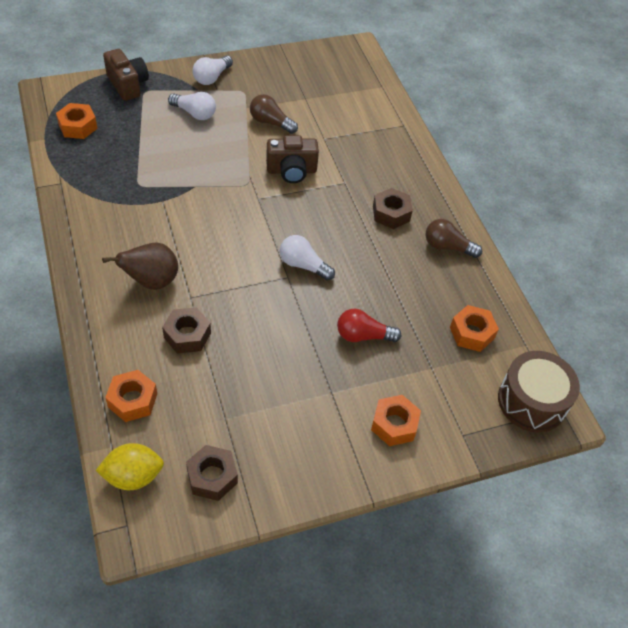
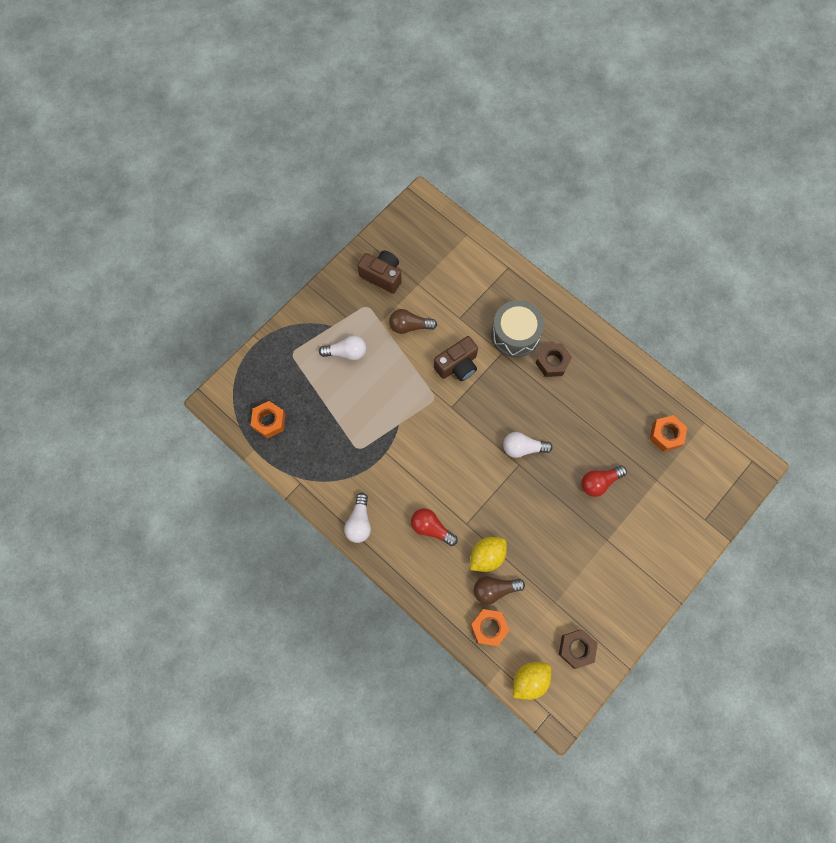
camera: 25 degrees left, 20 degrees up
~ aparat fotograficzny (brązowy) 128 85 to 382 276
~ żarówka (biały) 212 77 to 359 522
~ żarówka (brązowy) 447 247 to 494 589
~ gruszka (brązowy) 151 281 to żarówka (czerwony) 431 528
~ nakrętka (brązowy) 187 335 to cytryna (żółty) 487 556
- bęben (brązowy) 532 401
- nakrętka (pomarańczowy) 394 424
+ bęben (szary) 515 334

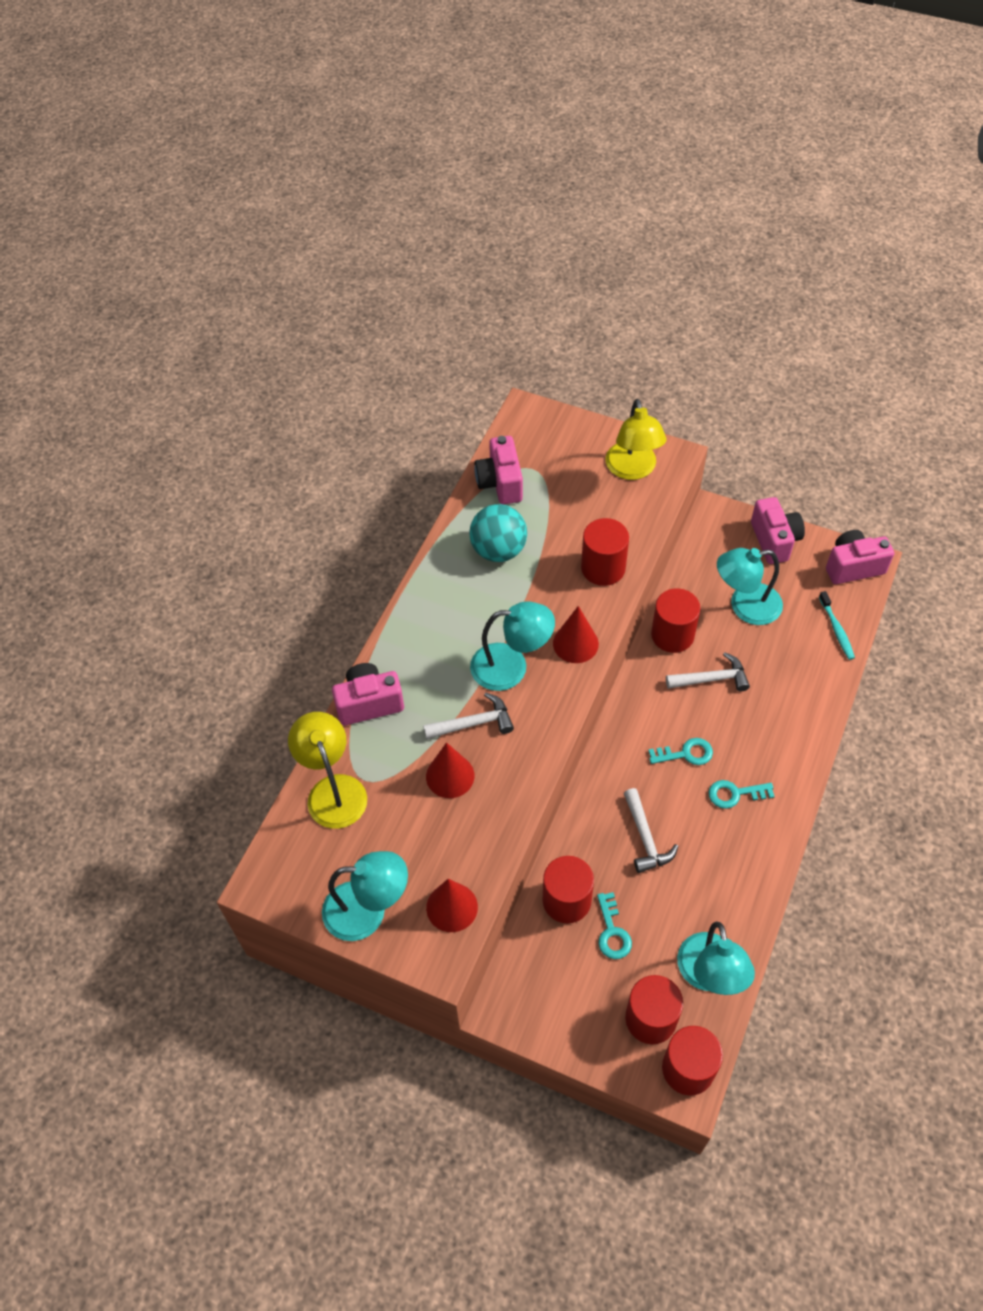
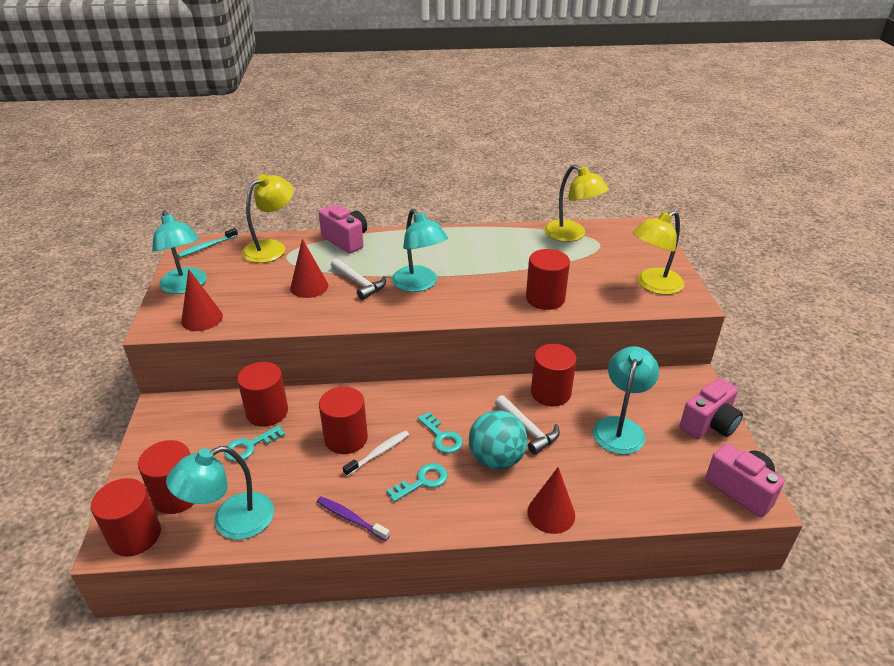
camera: 60 degrees right, 20 degrees down
~ aparat fotograficzny (różowy) 500 483 to lampka (żółty) 571 235
~ piłka (turkusowy) 498 550 to 496 459
~ lampka (turkusowy) 745 606 = 620 427 60 degrees clockwise
~ szczoteczka do zębów (turkusowy) 836 629 to 207 247
~ stożek (czerwony) 575 643 to 551 513
~ klucz (turkusowy) 735 794 = 422 481 90 degrees clockwise
~ młotek (biały) 645 838 to walec (czerwony) 346 438
+ szczoteczka do zębów (biały) 378 453
+ szczoteczka do zębów (fioletowy) 351 518

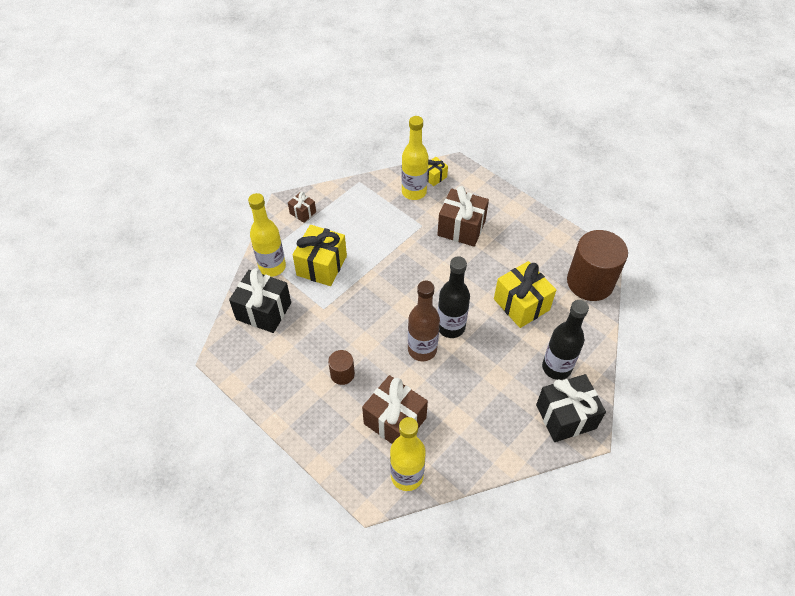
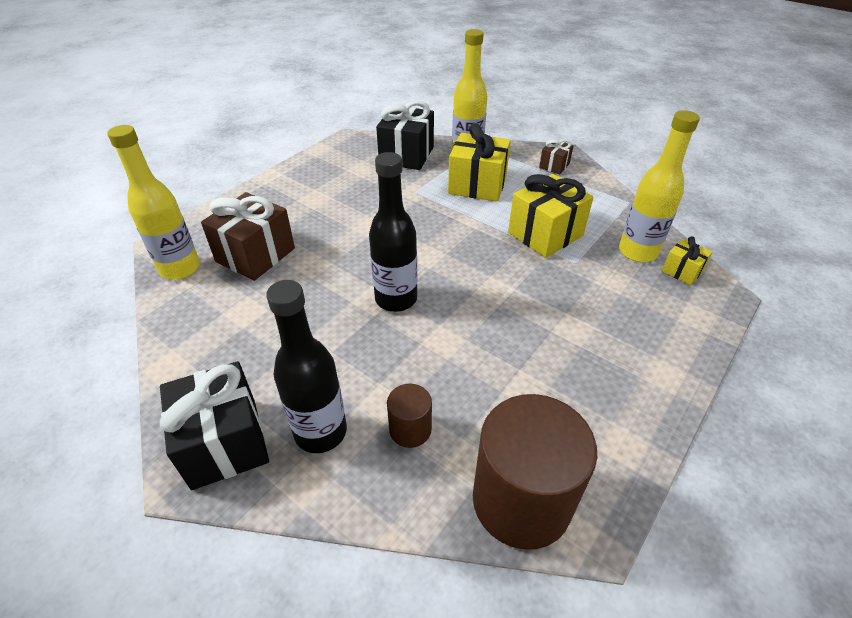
camera: 85 degrees right, 10 degrees down
- prezent (brązowy) 461 228
~ prezent (żółty) 521 304 to 545 234
- butelka (brązowy) 422 350
~ walec (brązowy) 342 374 to 410 429

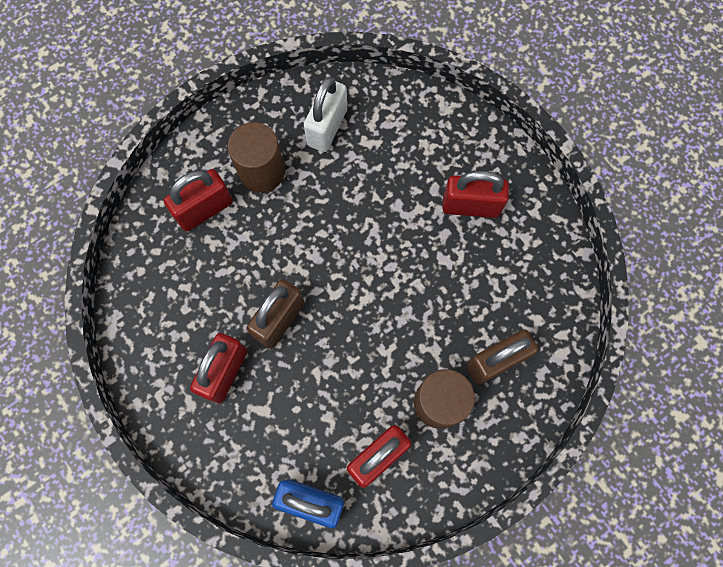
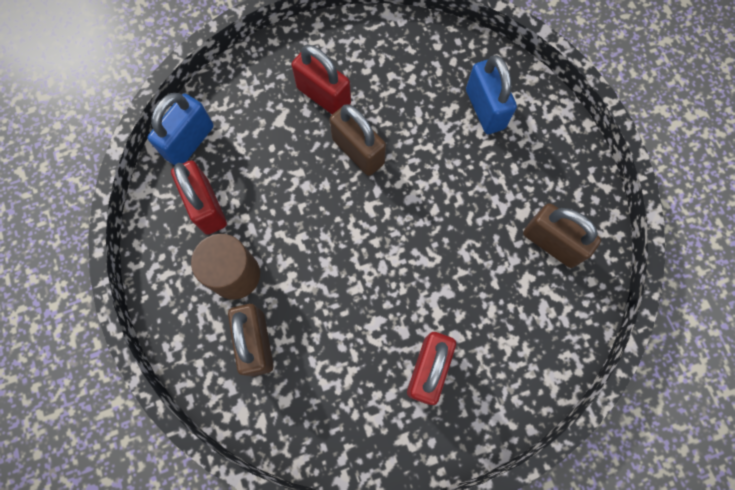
camera: 105 degrees right, 0 degrees up
~ kłódka (biały) 327 127 to kłódka (brązowy) 552 243
- walec (brązowy) 262 171
~ kłódka (czerwony) 204 209 to kłódka (niebieski) 485 109

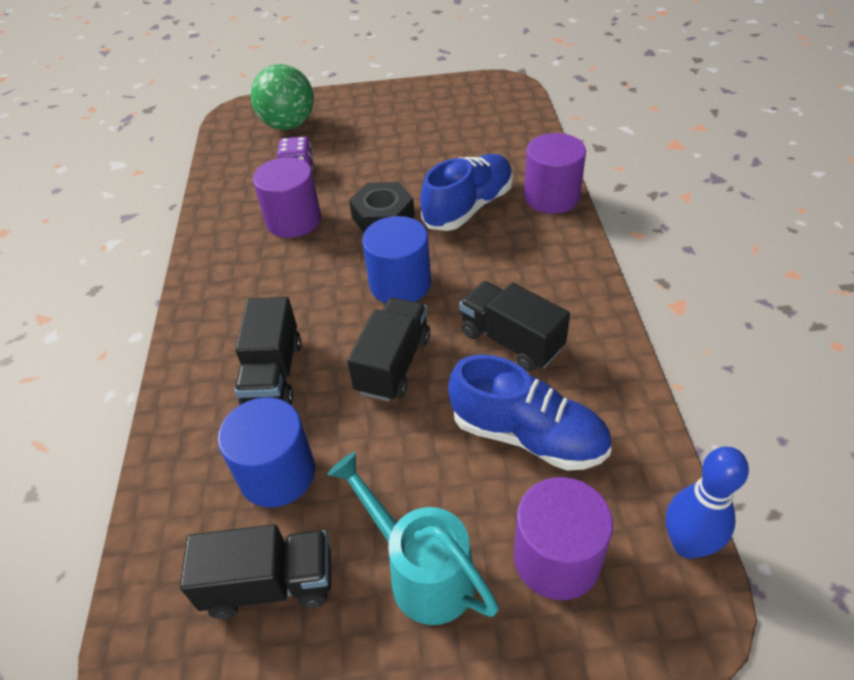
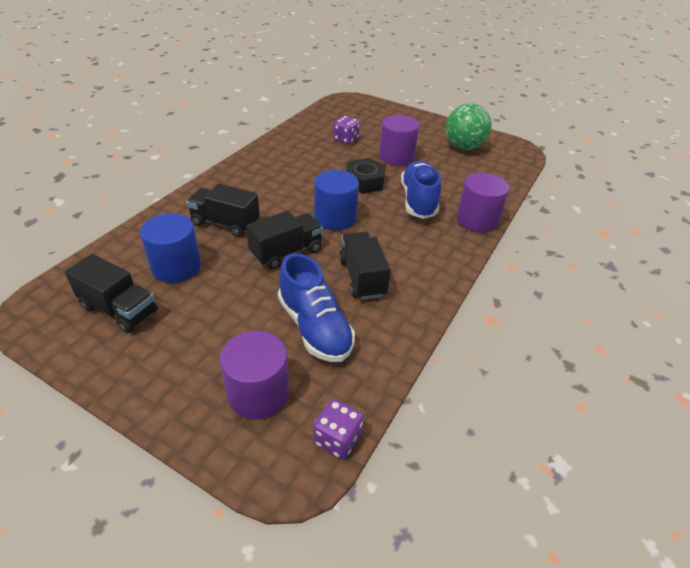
camera: 30 degrees right, 5 degrees down
~ piłka (zielony) 288 125 to 463 147
~ but (niebieski) 468 208 = 418 201 75 degrees counterclockwise
~ walec (fioletowy) 293 220 to 396 156
~ ciężarówka (czarny) 273 374 = 225 223 75 degrees clockwise
~ kręgiel (niebieski) 687 544 to kostka do gry (fioletowy) 337 439
- konewka (turkusowy) 422 572

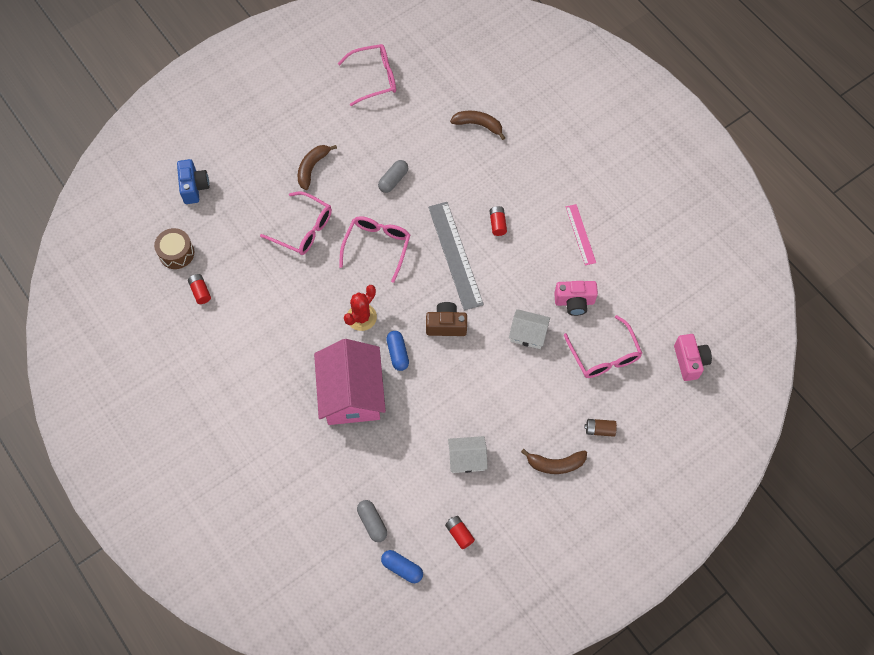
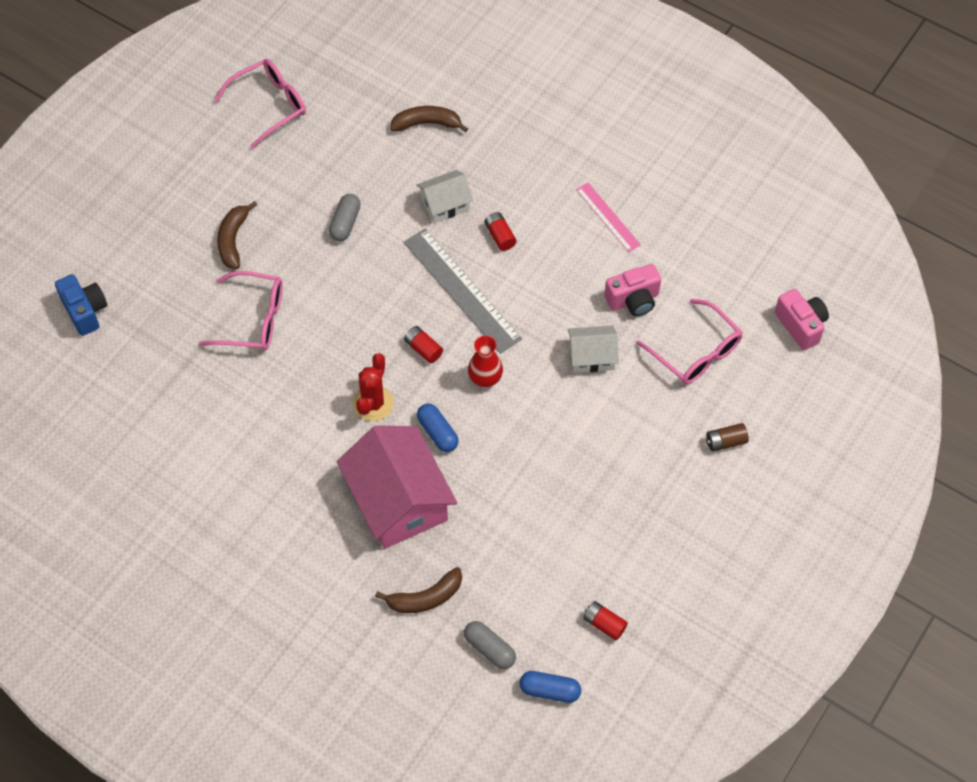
camera: 20 degrees left, 5 degrees down
- okulary (różowy) 377 246
- bęben (brązowy) 176 253
~ bateria (czerwony) 200 291 to 423 349
~ aparat fotograficzny (brązowy) 446 325 to wazon (czerwony) 485 378
~ domek (biały) 467 458 to 445 204
~ banan (brązowy) 555 464 to 425 597

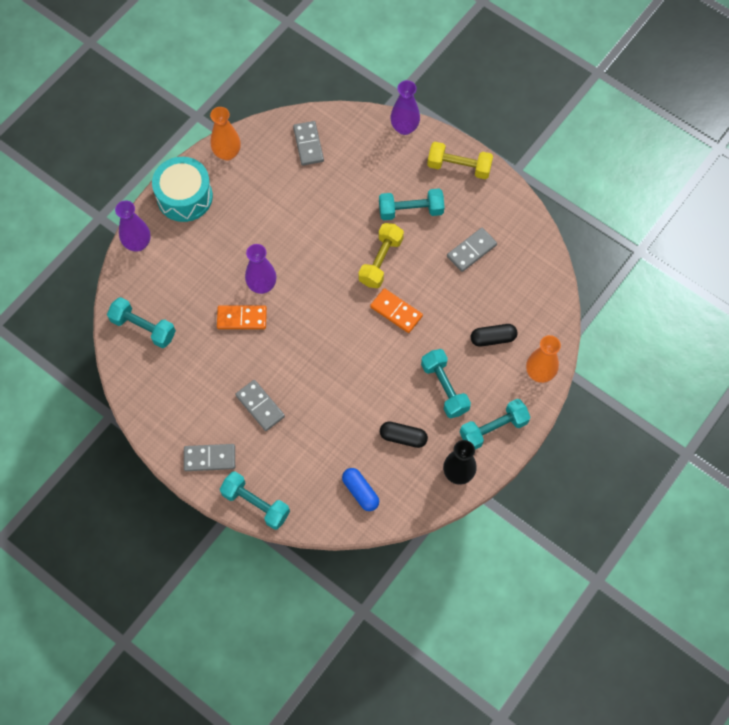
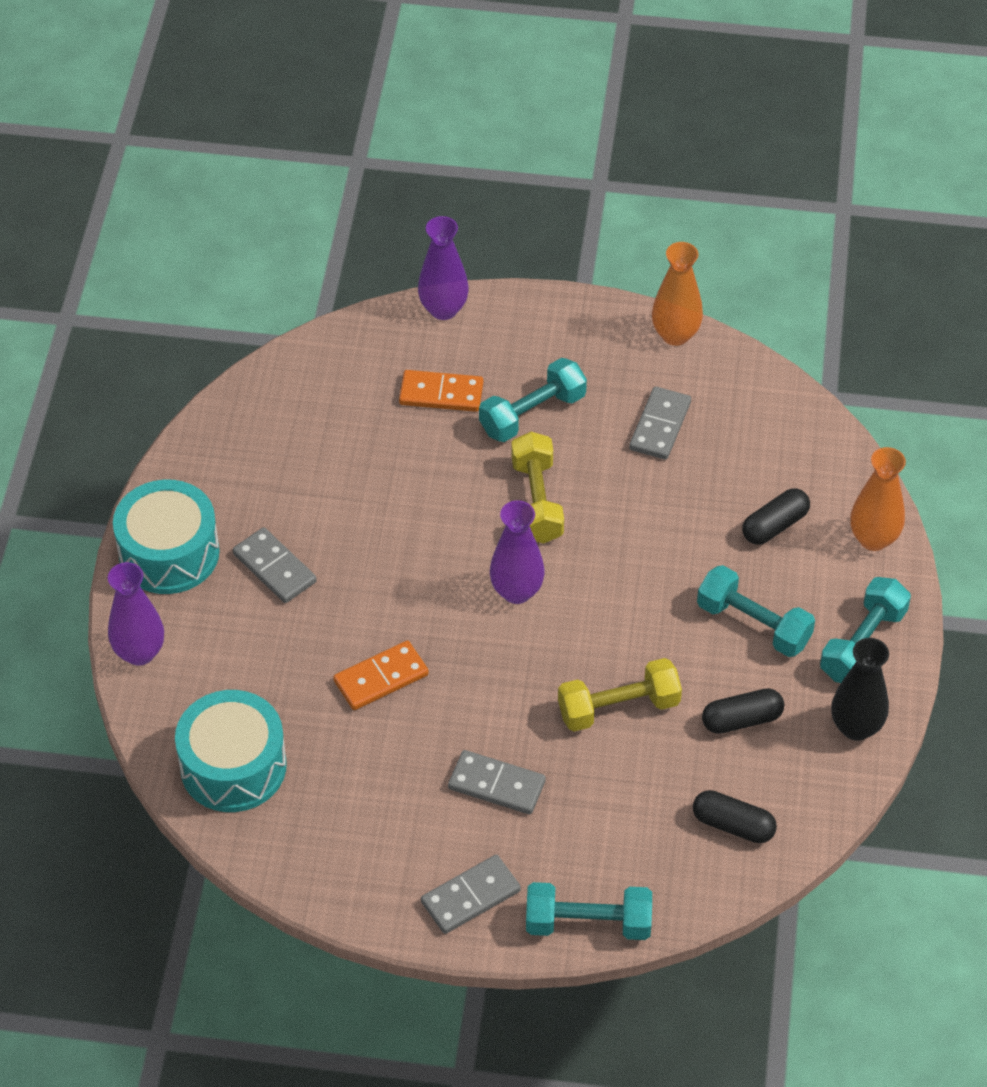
camera: 30 degrees left, 15 degrees down
~ wazon (pomarańczowy) 227 153 to 675 335
~ kostka domina (szary) 308 144 to 274 568
~ hantel (żółty) 459 167 to 618 708
~ wazon (fioletowy) 262 285 to 516 591
~ kostka domina (pomarańczowy) 396 311 to 441 393
~ hantel (turkusowy) 143 328 to bęben (turkusowy) 233 766
~ kapsułka (niebieski) 360 492 to kapsułka (czarny) 733 825

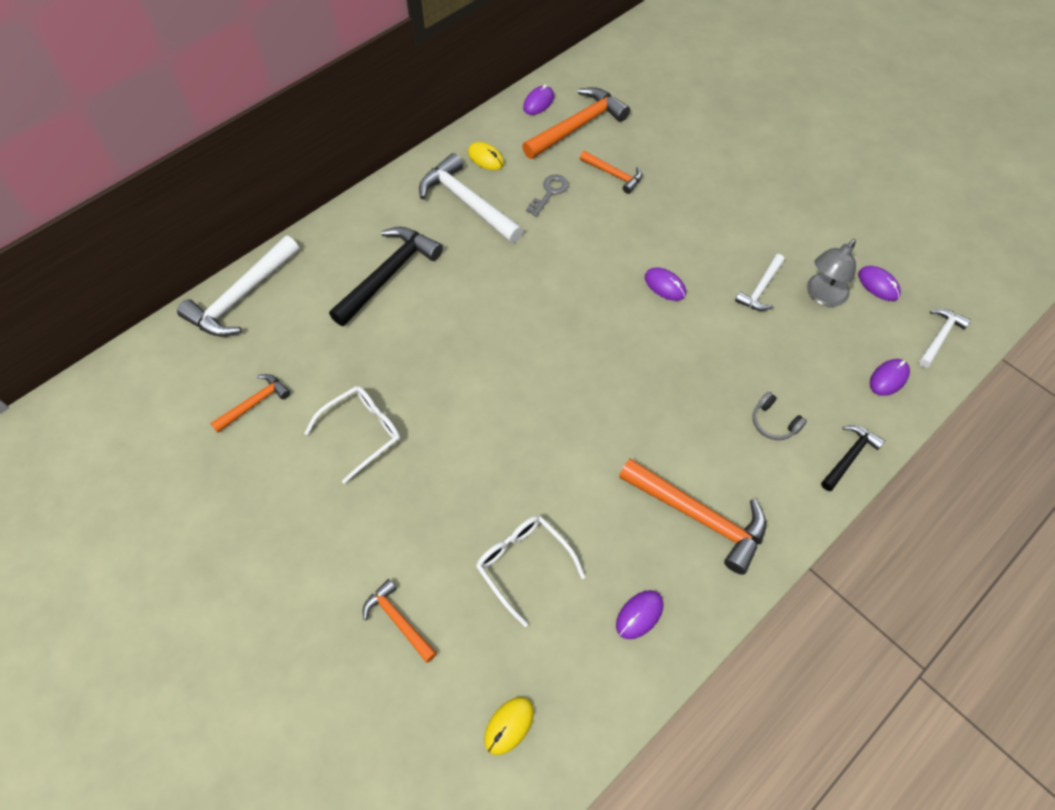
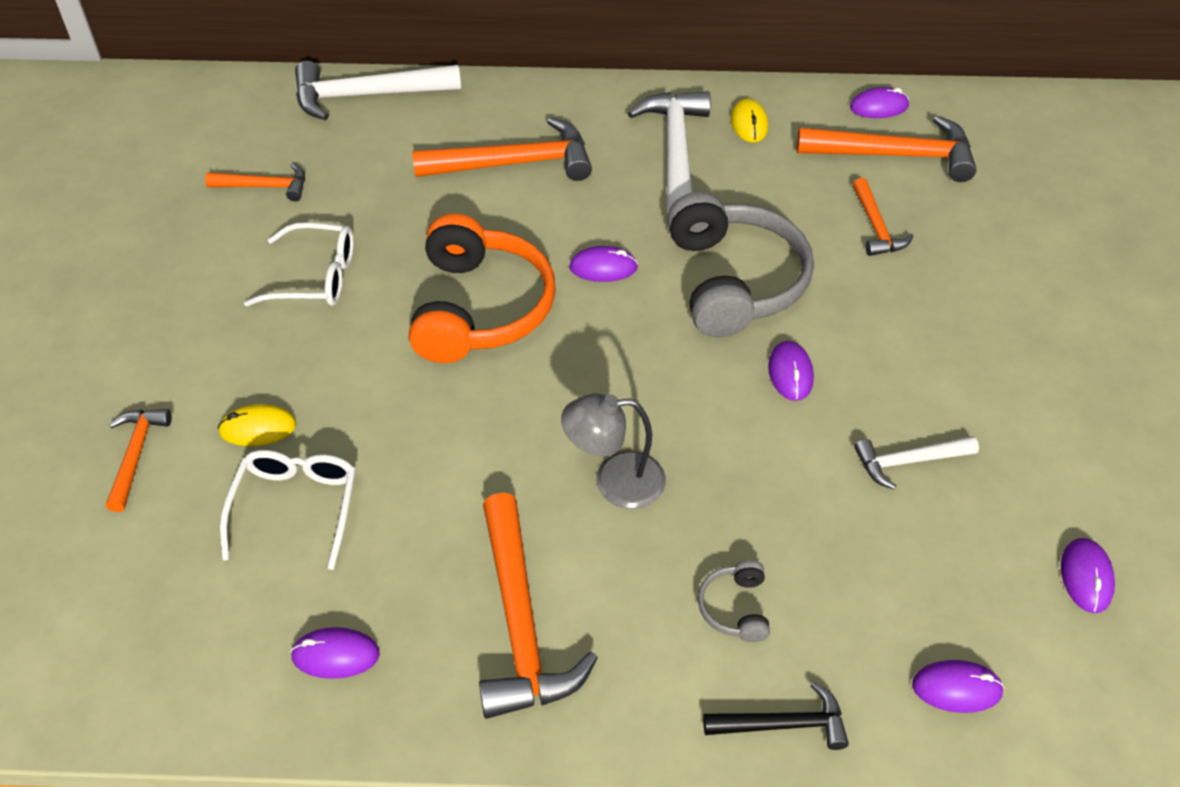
camera: 45 degrees right, 10 degrees down
- klucz (szary) 549 193
~ młotek (czarny) 388 275 to młotek (pomarańczowy) 514 163
~ lampka (szary) 822 296 to 614 481
- młotek (biały) 939 337
~ myszka (żółty) 509 725 to 258 428
+ słuchawki (szary) 734 281
+ słuchawki (pomarańczowy) 480 308
+ myszka (fioletowy) 603 267

